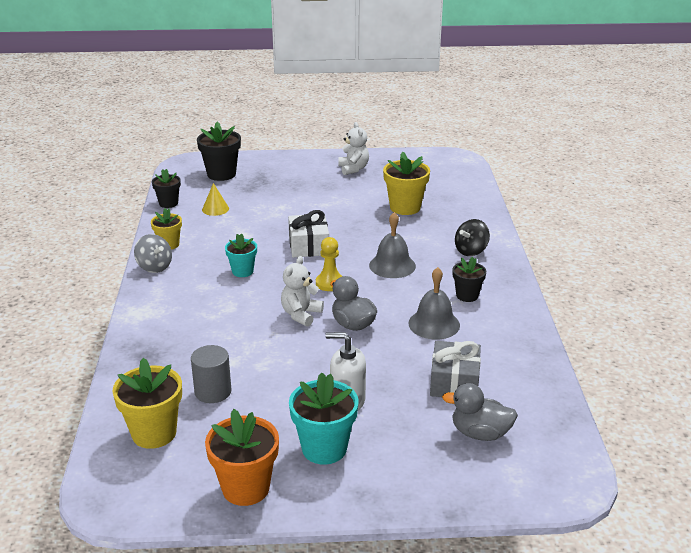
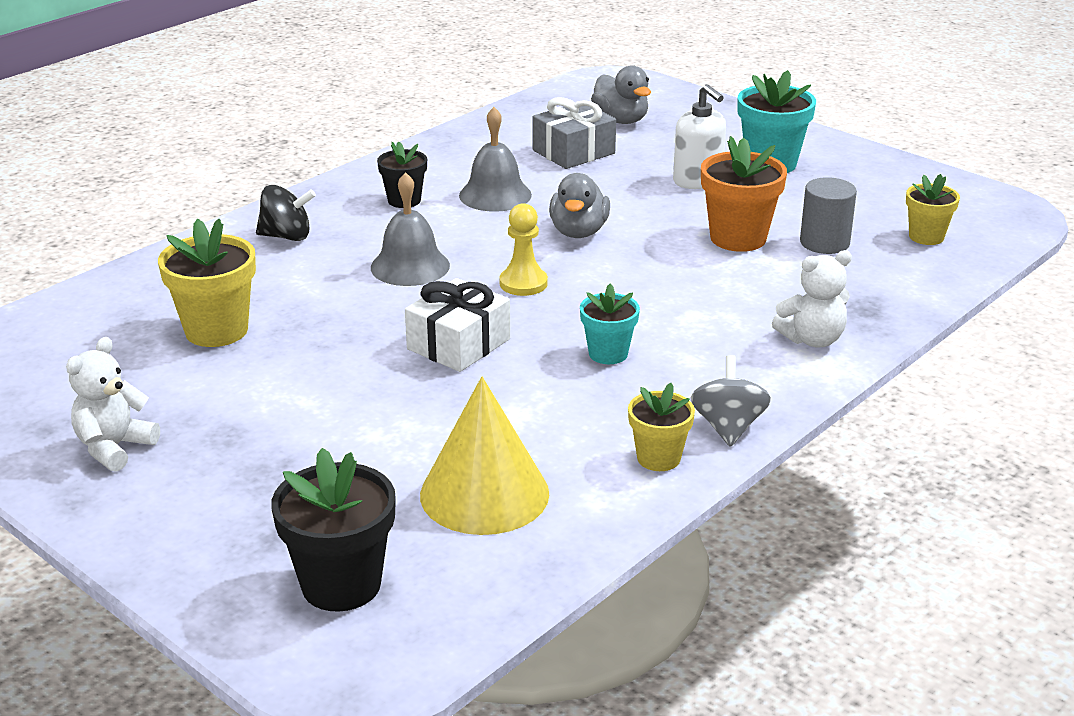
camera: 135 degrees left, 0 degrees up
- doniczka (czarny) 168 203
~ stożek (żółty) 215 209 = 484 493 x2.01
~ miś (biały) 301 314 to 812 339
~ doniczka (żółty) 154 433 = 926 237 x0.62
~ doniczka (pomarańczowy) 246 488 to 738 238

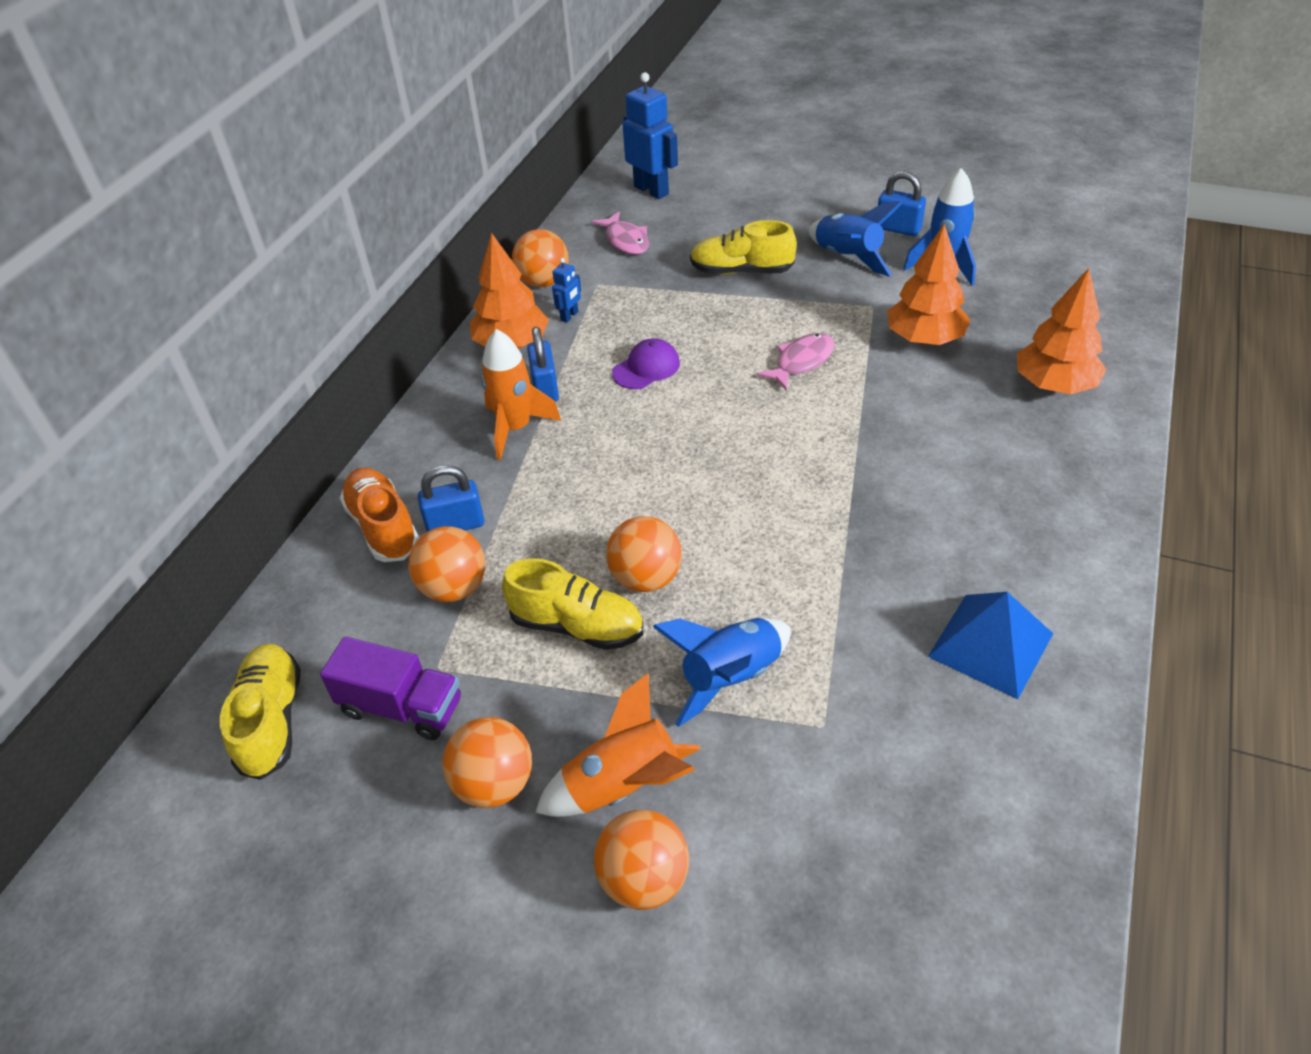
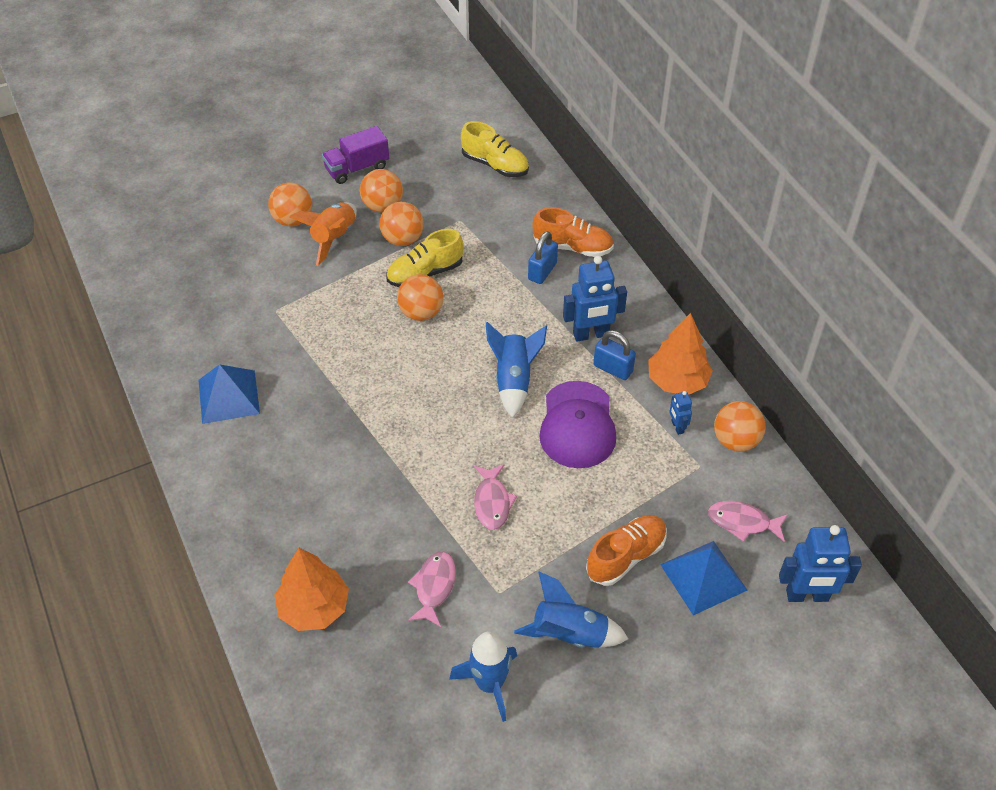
camera: 130 degrees right, 5 degrees up
- kłódka (niebieski) 898 229
~ but (żółty) 741 271 to but (pomarańczowy) 626 557
~ drzewko (pomarańczowy) 924 339 to ryba (różowy) 434 587
~ rakieta (pomarańczowy) 515 428 to robot (niebieski) 591 335
~ czapka (fioletowy) 646 368 = 577 425 x1.80
~ piłka (pomarańczowy) 454 588 to 402 239
~ rakieta (niebieski) 730 677 to 514 380
~ ciężarówka (fioletowy) 402 707 to 357 168
+ piramida (niebieski) 703 577

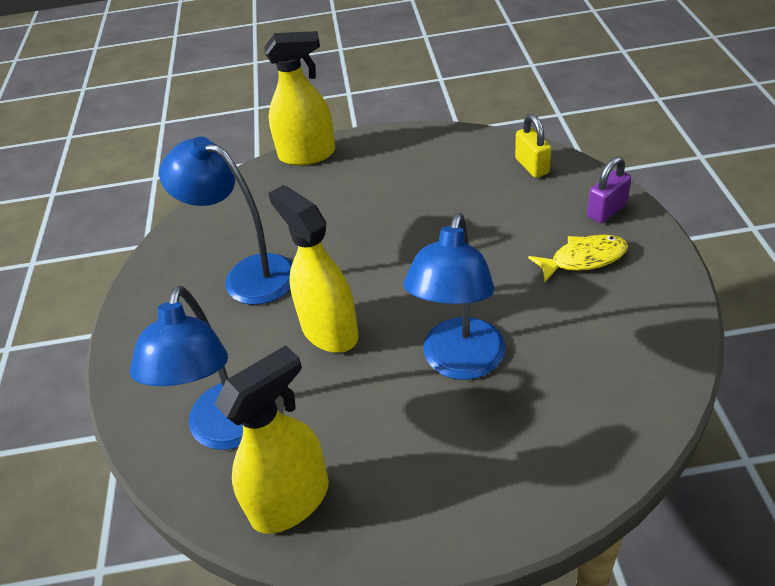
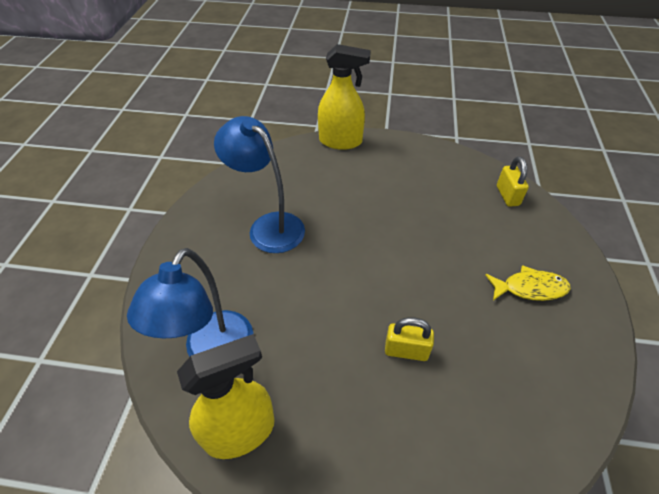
camera: 10 degrees right, 5 degrees up
- kłódka (fioletowy) 606 210
- spryskiwacz (żółty) 329 331
~ lampka (niebieski) 459 363 to kłódka (żółty) 406 350

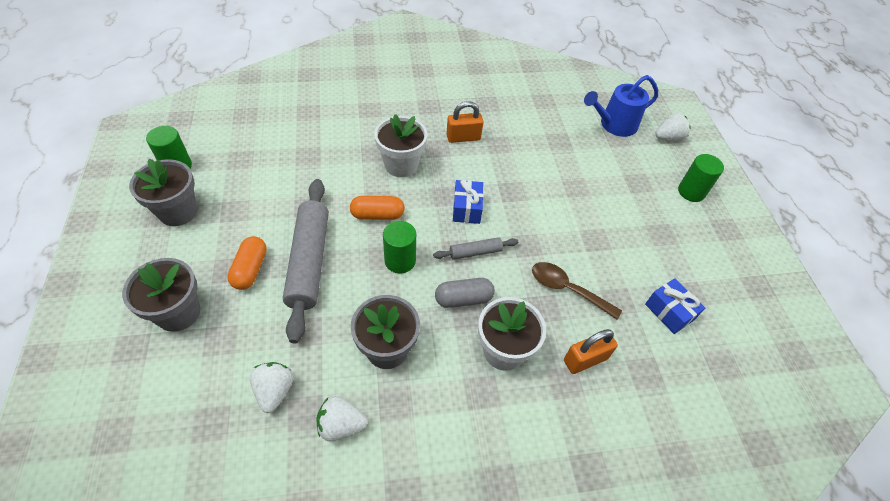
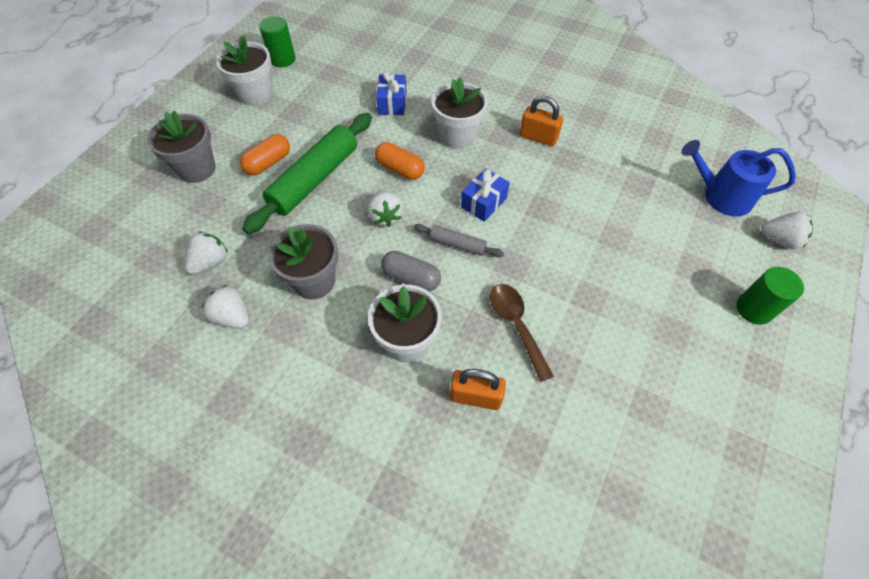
camera: 40 degrees right, 5 degrees up
~ doniczka (szary) 178 212 to doniczka (biały) 256 94
~ wałek do ciasta (szary) 309 261 to wałek do ciasta (zielony) 315 179
~ walec (zielony) 400 261 to truskawka (biały) 385 216
~ prezent (niebieski) 669 312 to 392 103

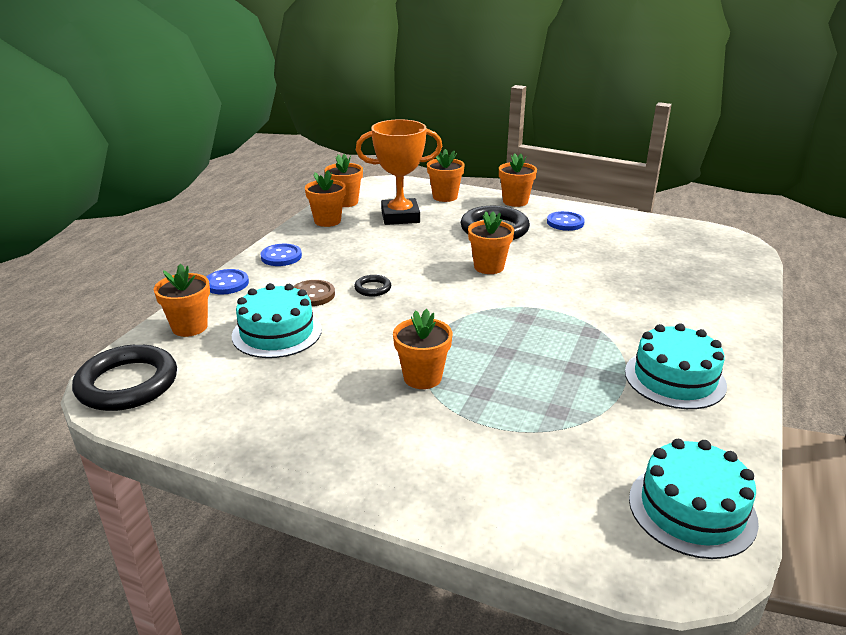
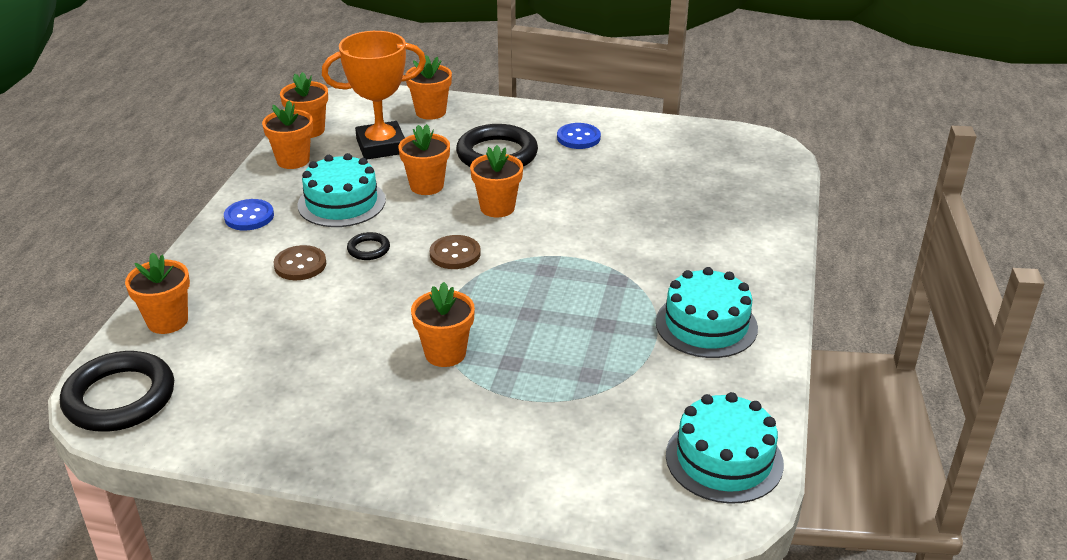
camera: 10 degrees left, 5 degrees up
~ doniczka (pomarańczowy) 515 201 to 426 186
- guzik (niebieski) 226 283
~ tort (turkusowy) 277 332 to 341 203
+ guzik (brązowy) 455 254

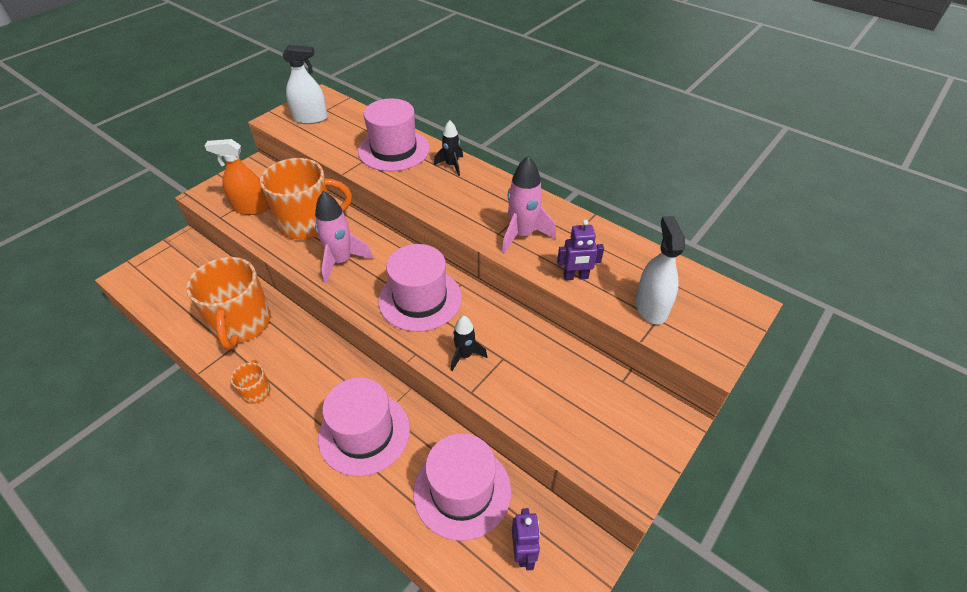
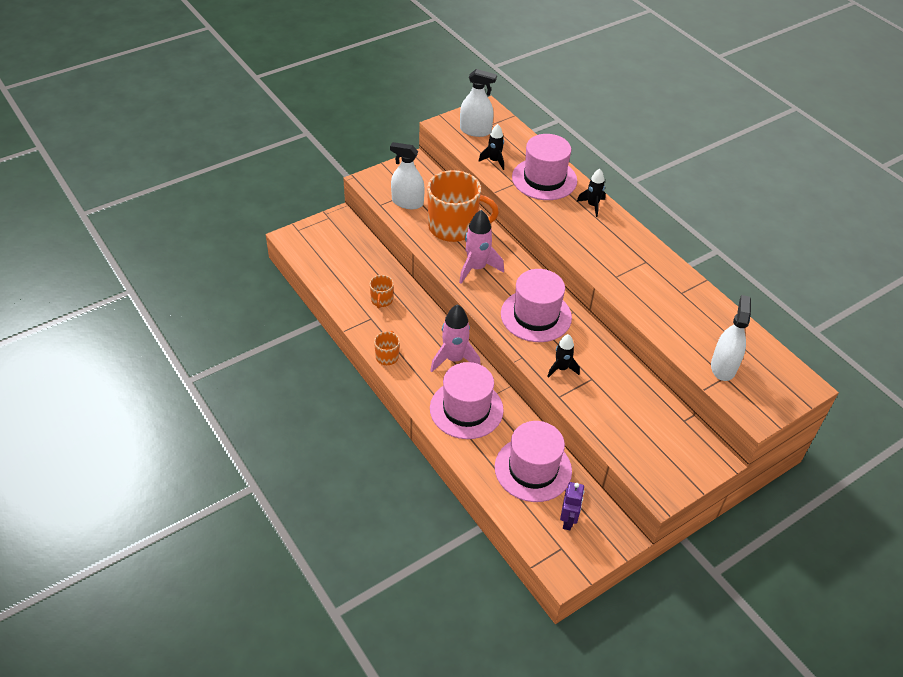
camera: 15 degrees right, 0 degrees up
~ spryskiwacz (pomarańczowy) 251 208 to spryskiwacz (biały) 407 202
~ rakieta (różowy) 522 235 to 454 359
- robot (fioletowy) 575 277
~ kubek (pomarańczowy) 242 323 = 381 300 x0.45
+ rakieta (czarny) 494 161

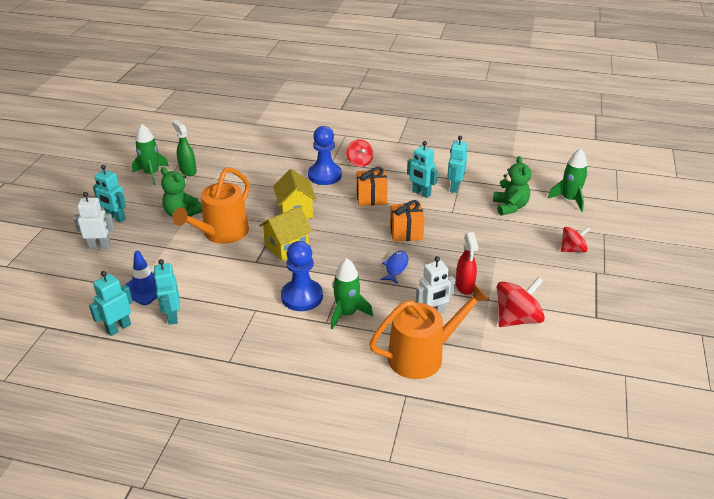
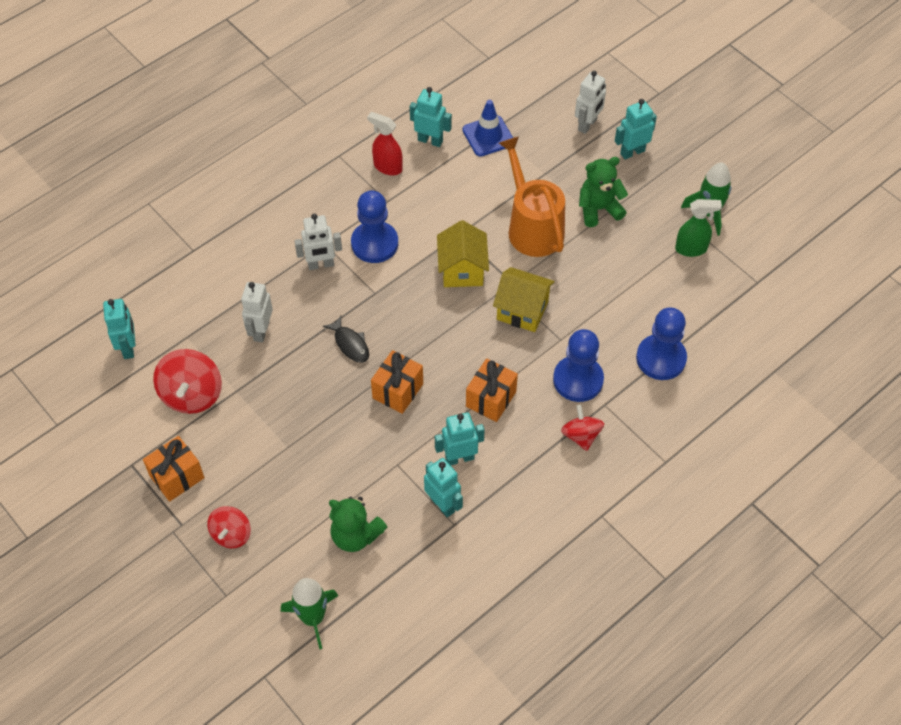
camera: 125 degrees right, 20 degrees up
~ bączek (czerwony) 359 162 = 581 435 60 degrees clockwise
~ spryskiwacz (czerwony) 464 286 to 387 167
~ ryba (niebieski) 396 267 to ryba (czarny) 350 344
~ rakieta (zielony) 347 314 to robot (biały) 321 265
~ robot (turkusowy) 118 328 to 128 347
- konewka (pomarańczowy) 422 355
+ pionek (niebieski) 661 358
+ prezent (pomarańczowy) 177 477

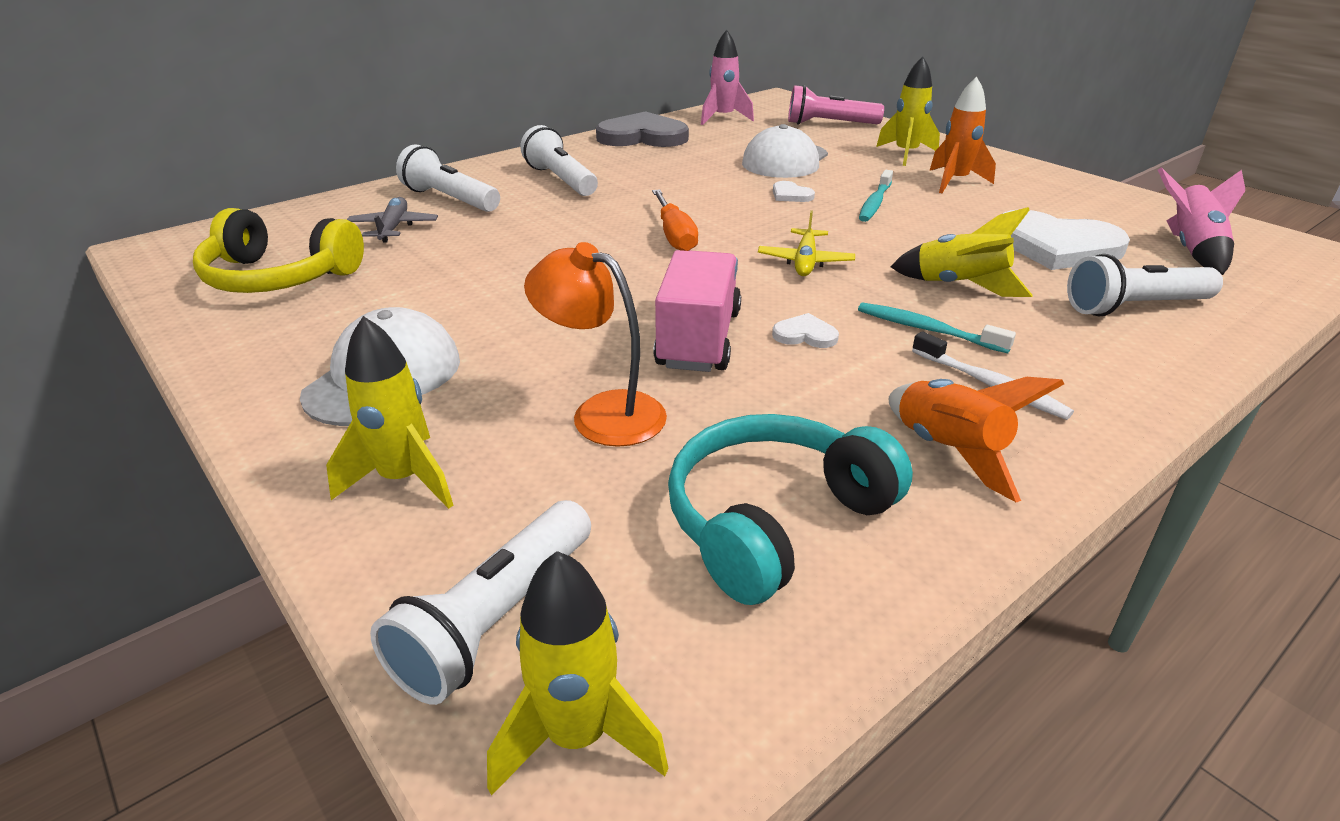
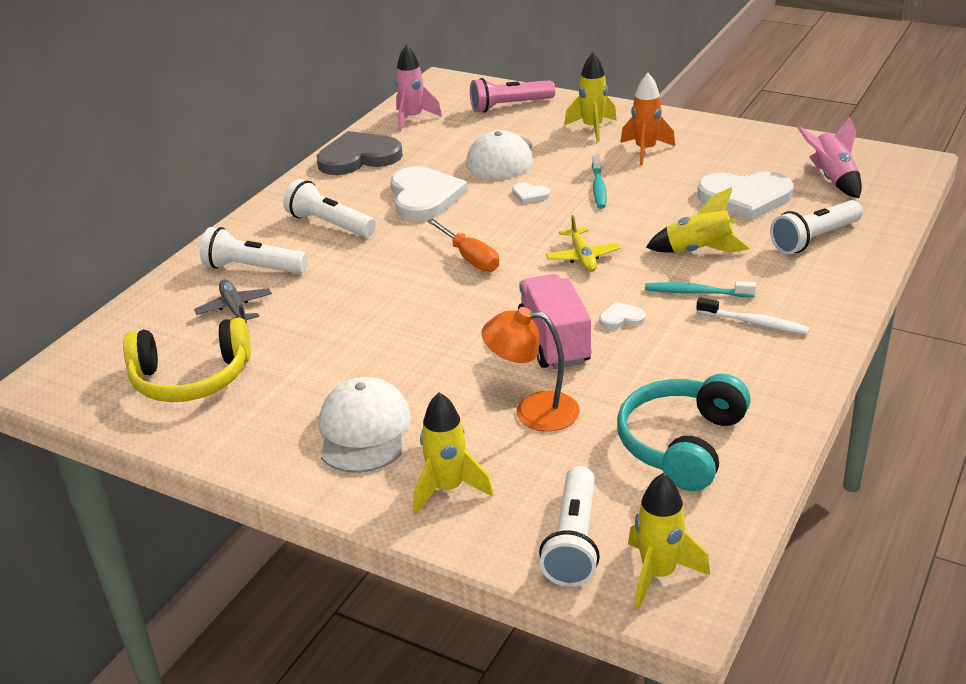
camera: 20 degrees left, 0 degrees up
- rakieta (pomarańczowy) 948 452
+ serce (biały) 424 197

